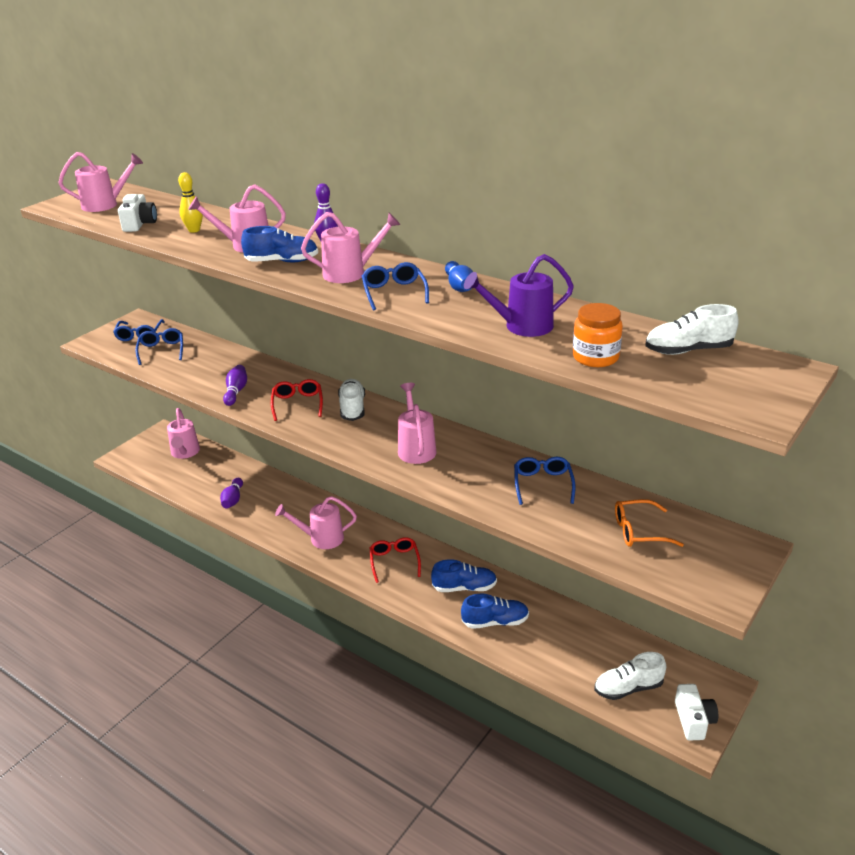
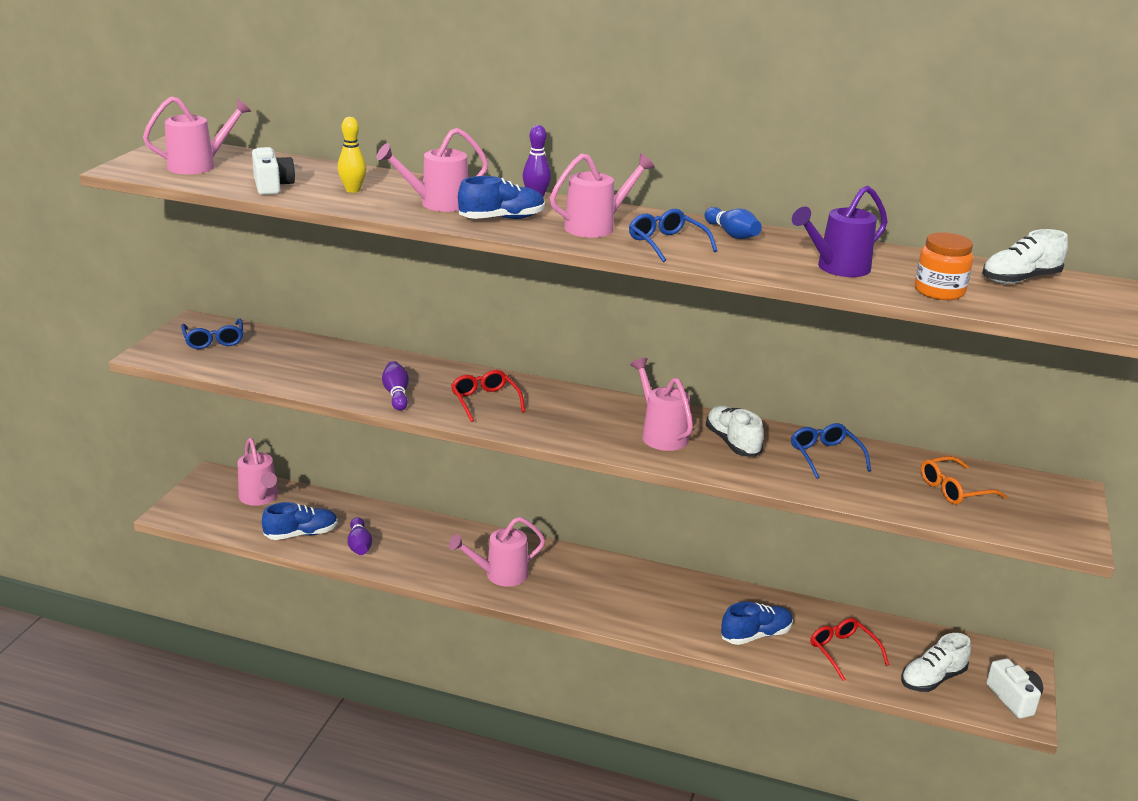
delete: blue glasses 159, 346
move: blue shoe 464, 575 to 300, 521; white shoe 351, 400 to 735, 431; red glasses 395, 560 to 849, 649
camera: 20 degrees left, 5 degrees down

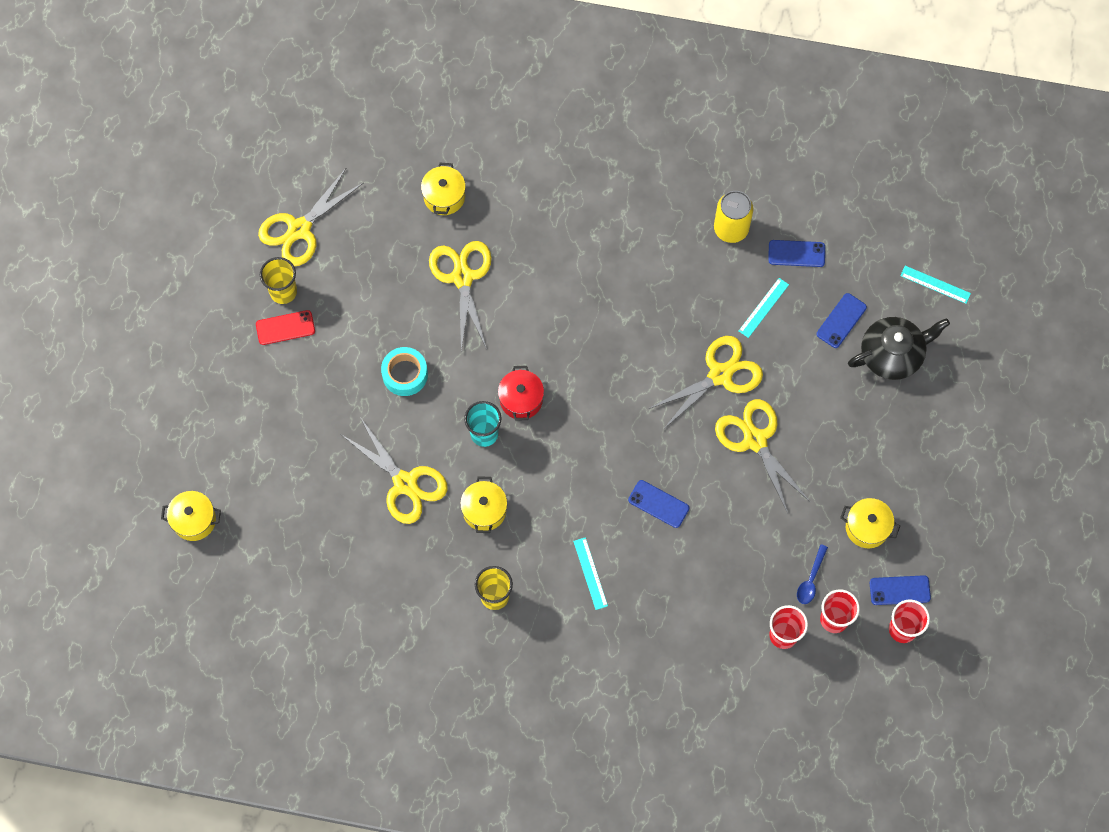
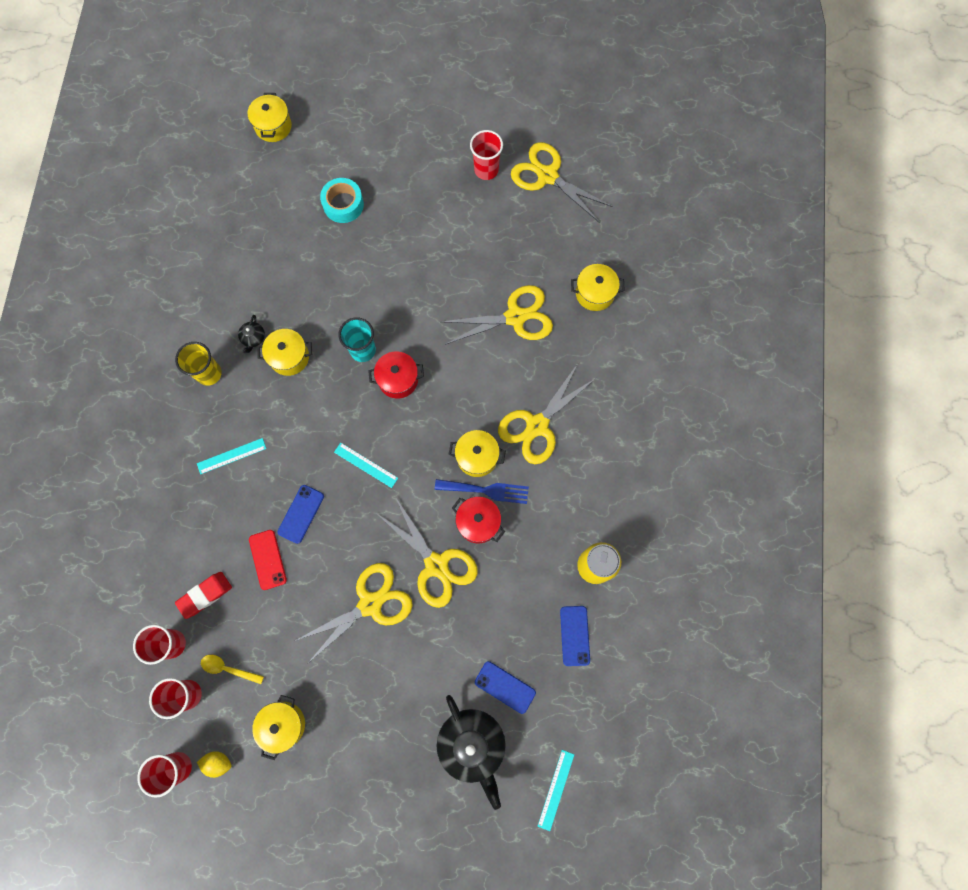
insert: red eraser 203, 595; black teapot 251, 334; blue fork 482, 491; yellow pot 477, 453; red pot 478, 520
move: red phone 285, 327 to 268, 560; turquoise tape 404, 371 to 342, 200; turquoise ruler 764, 308 to 366, 465; yellow scissors 395, 470 to 547, 413
replace: blue phone 900, 590 to yellow lemon 214, 764
recolor: blue spoon 812, 574 to yellow spoon 232, 669; yellow cup 278, 280 to red cup 486, 155
camera: 85 degrees right, 5 degrees up

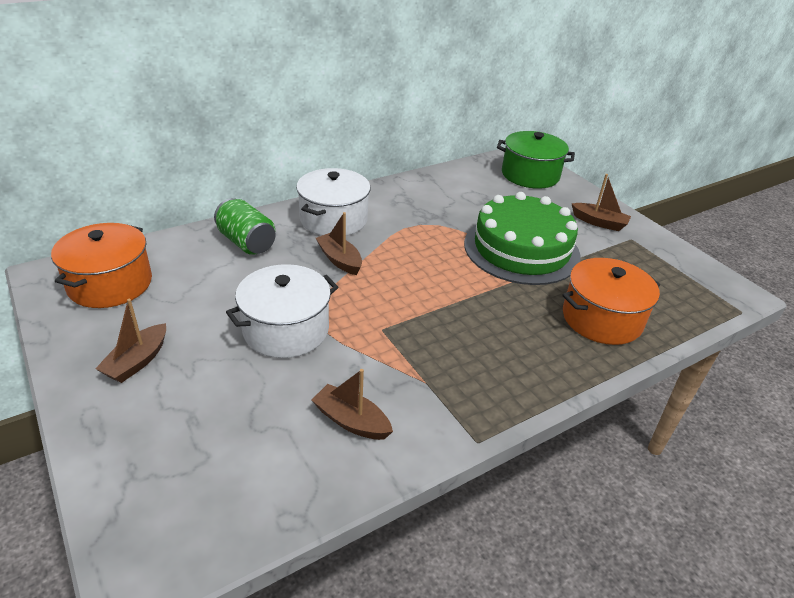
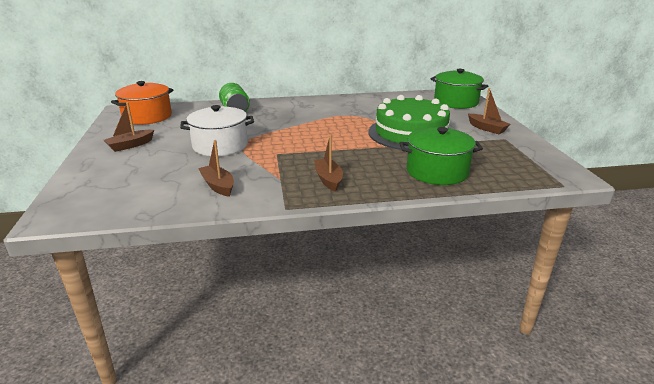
delete: white pot 333, 202
move: brown boat 339, 243 to 328, 163
recolor: orange pot 611, 301 to green pot 441, 156
camera: 25 degrees right, 10 degrees down

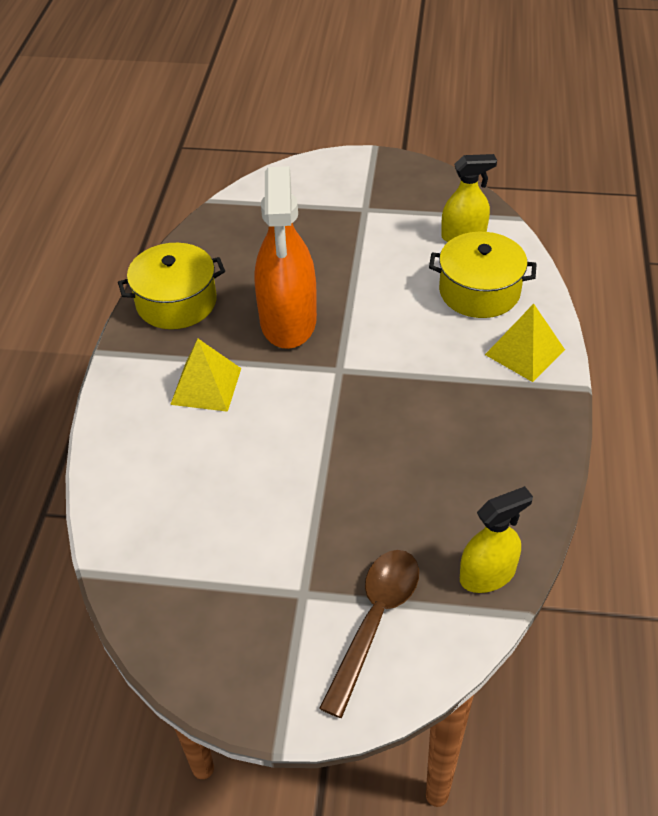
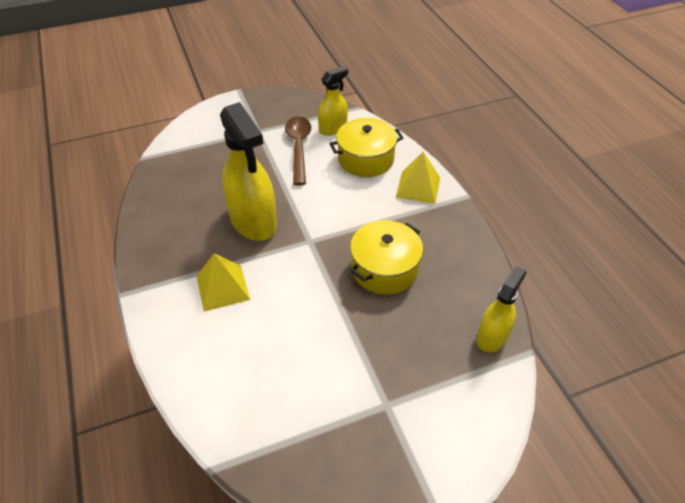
move: brown spoon 369, 634 to 298, 150; yellow pot 171, 286 to 386, 257
recolor: orange spray bottle 286, 257 to yellow spray bottle 248, 171
camera: 30 degrees left, 0 degrees up

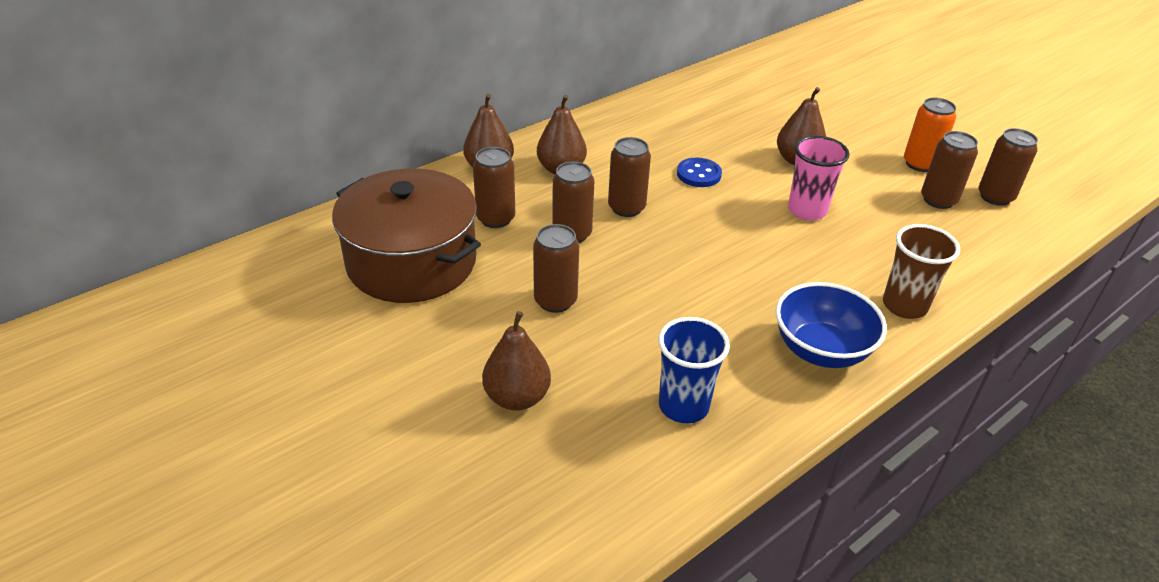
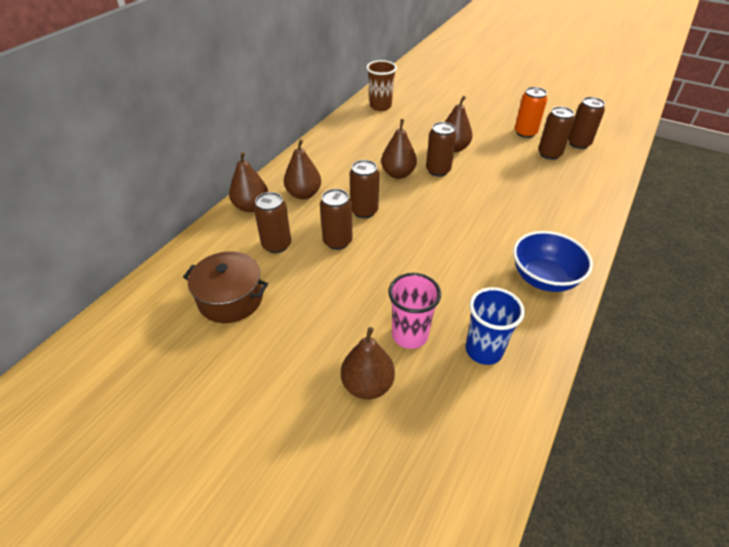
move: brown cup 921, 271 to 381, 85; pink cup 819, 178 to 414, 311; brown can 556, 268 to 441, 149
replace: blue button 699, 172 to brown pear 399, 149
resize: brown pot 406, 235 = 225, 287 x0.63
camera: 20 degrees left, 5 degrees up

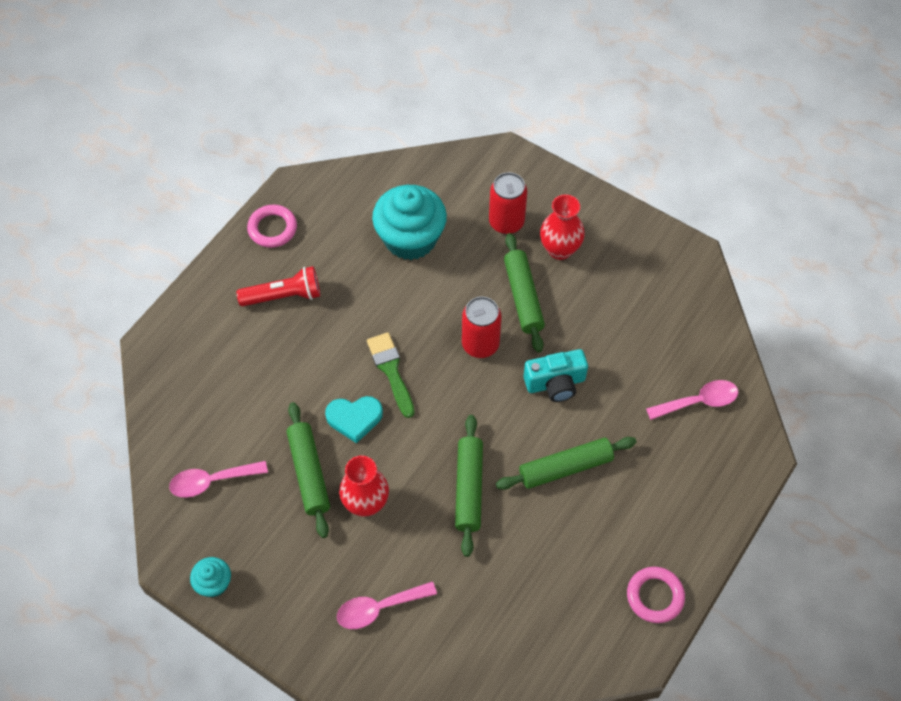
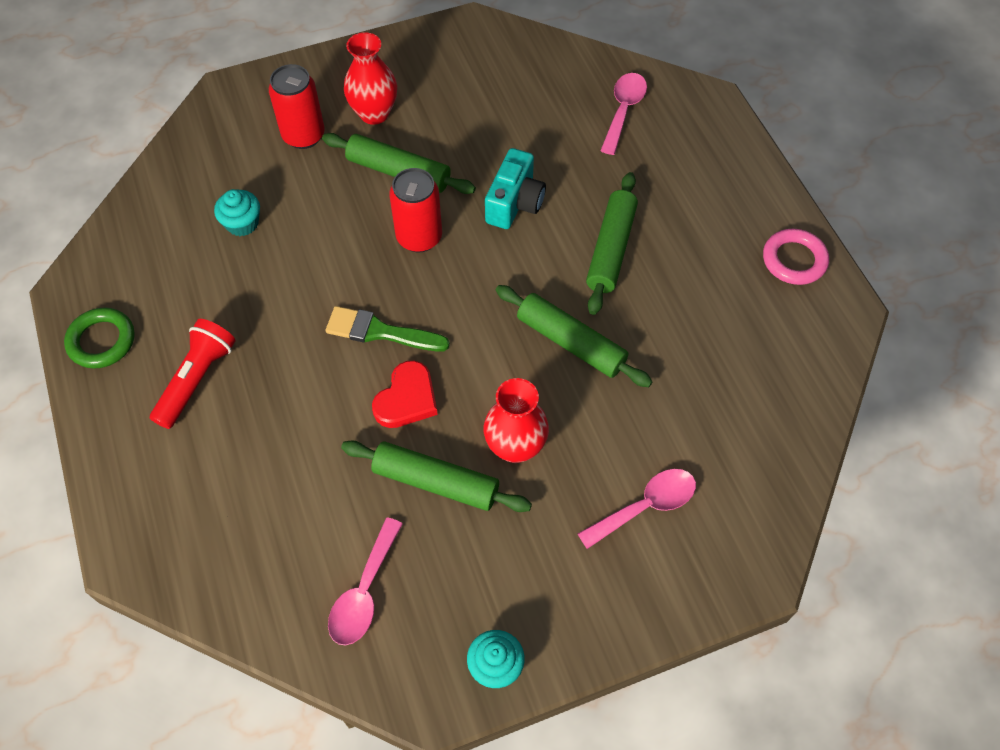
recolor: pink ring 272, 226 to green ring 99, 338; turquoise heart 354, 419 to red heart 405, 394
rotate: pink spoon 387, 605 = 637, 509 135 degrees counterclockwise
resize: turquoise cupcake 409, 222 = 237, 212 x0.48
camera: 55 degrees left, 0 degrees up

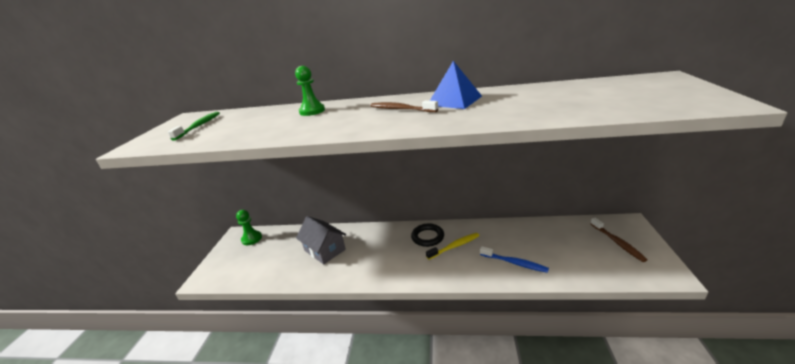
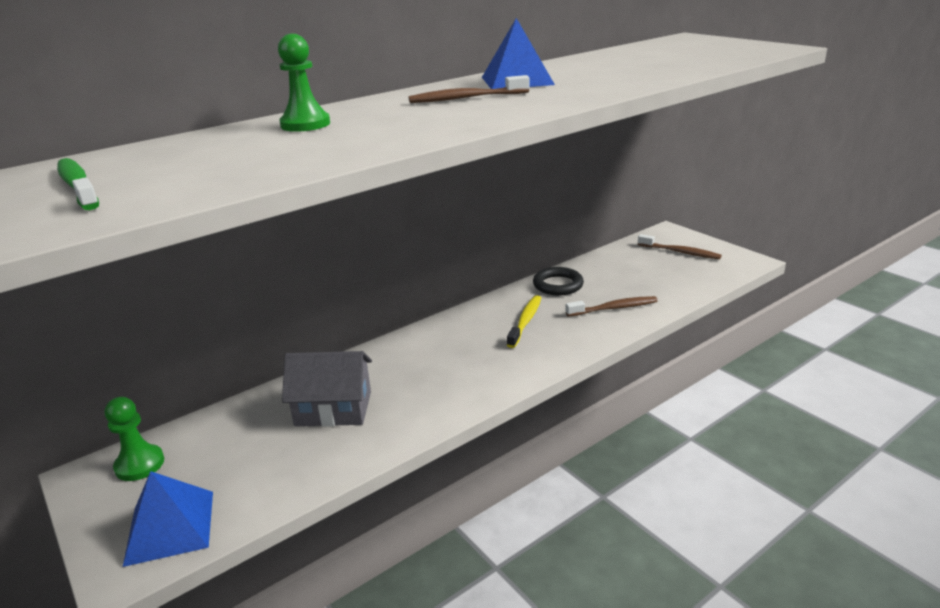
insert: blue pyramid 168, 519
move: black ring 427, 235 to 558, 281
recolor: blue toothbrush 514, 259 to brown toothbrush 612, 306
camera: 45 degrees left, 0 degrees up

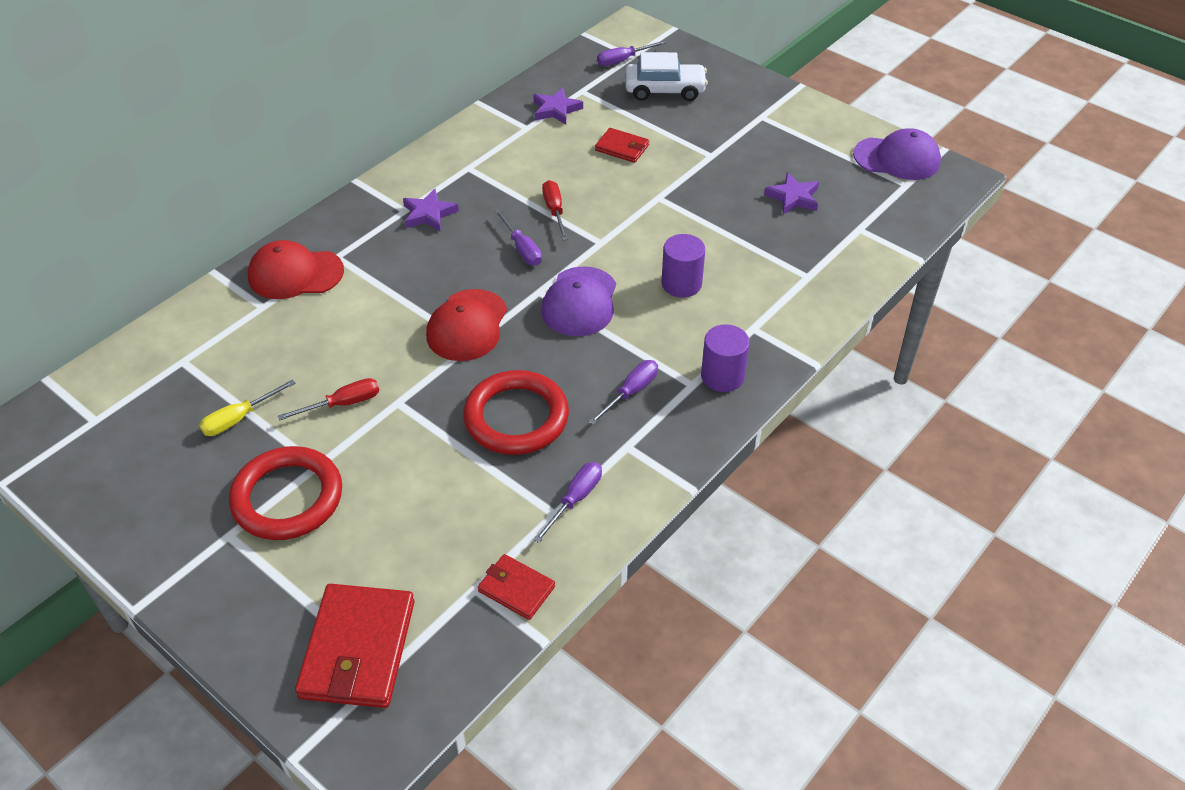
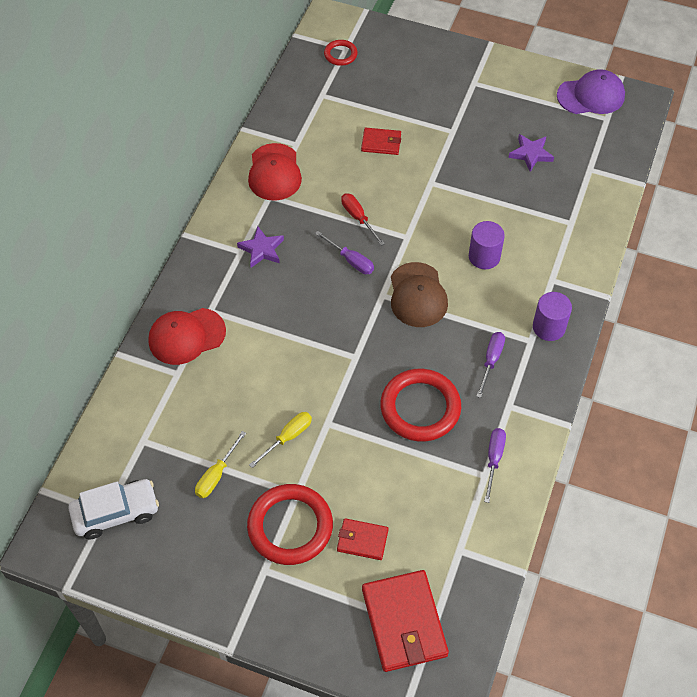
delete: purple star 558, 106
move: white car 667, 76 to 113, 509; red cap 466, 325 to 275, 172; red wallet 516, 587 to 363, 539
replace: purple screwdriver 632, 53 to red ring 341, 53
recolor: red screwdriver 328, 399 to yellow screwdriver 280, 440; purple cap 578, 301 to brown cap 419, 294
camera: 20 degrees left, 10 degrees up

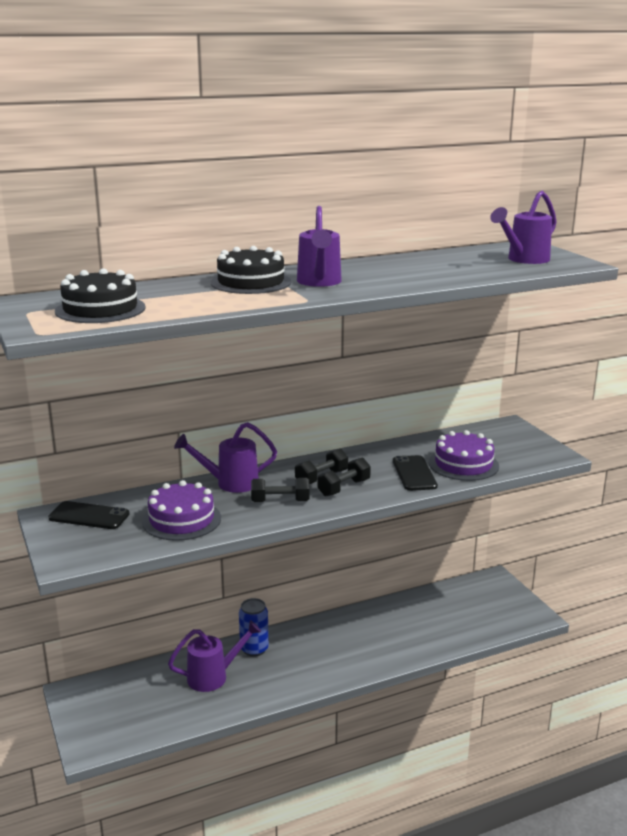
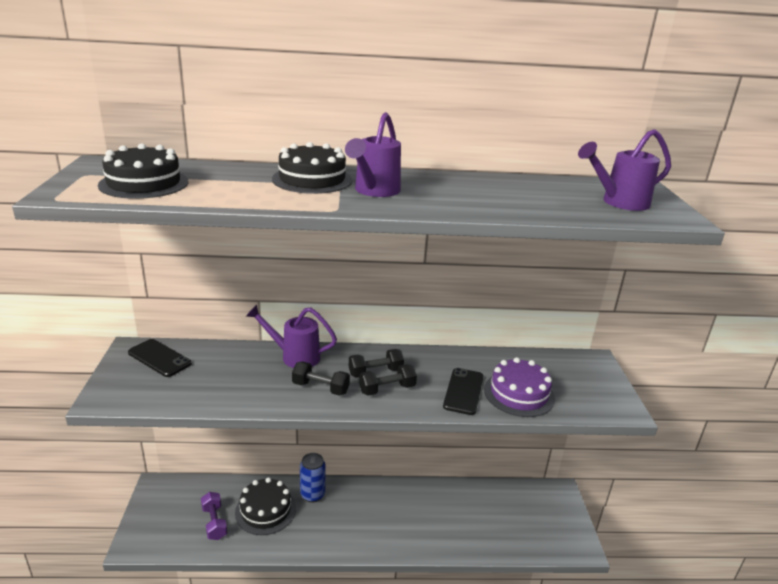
delete: purple cake 181, 510
insert: purple dumbbell 214, 516
replace: purple watering can 214, 656 to black cake 265, 506
camera: 20 degrees right, 5 degrees up

